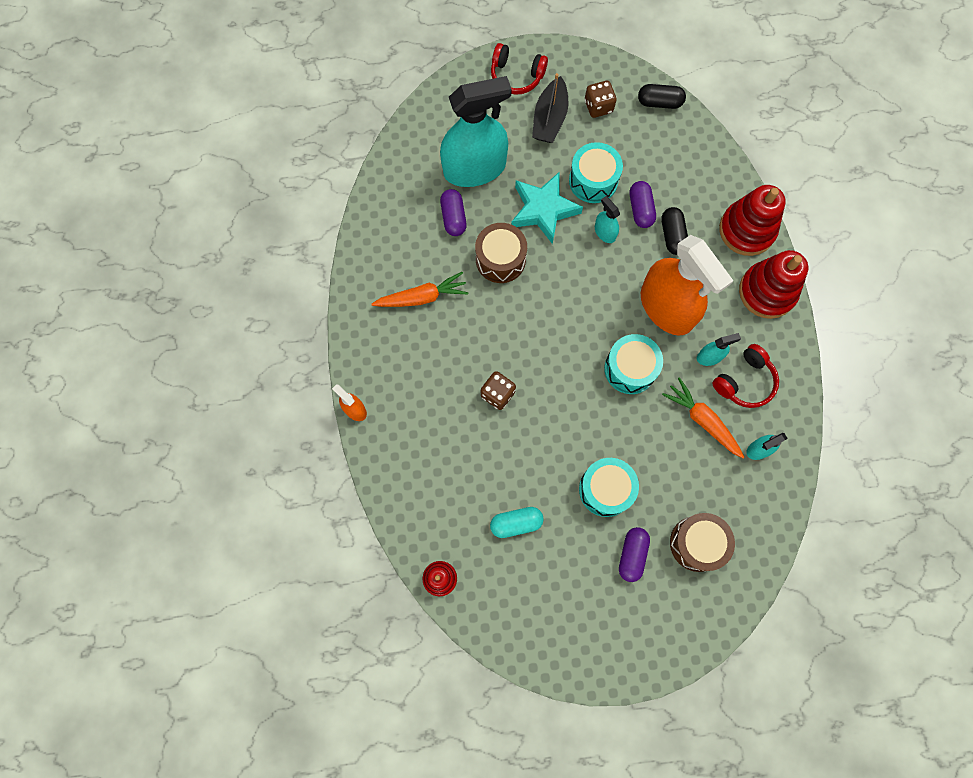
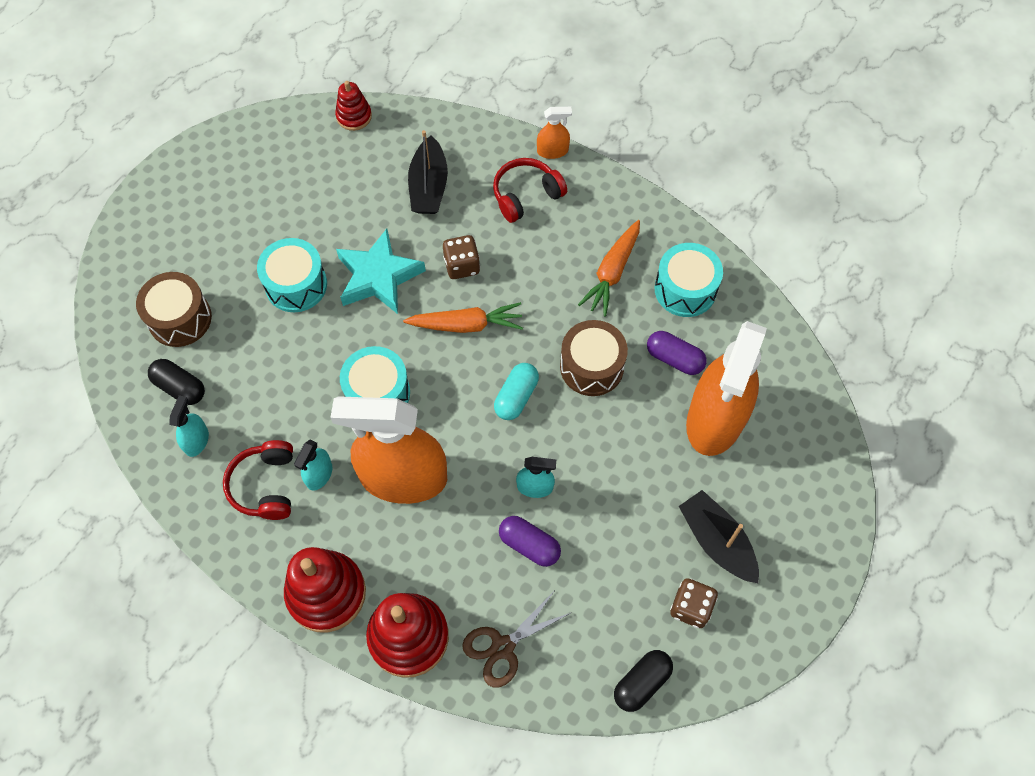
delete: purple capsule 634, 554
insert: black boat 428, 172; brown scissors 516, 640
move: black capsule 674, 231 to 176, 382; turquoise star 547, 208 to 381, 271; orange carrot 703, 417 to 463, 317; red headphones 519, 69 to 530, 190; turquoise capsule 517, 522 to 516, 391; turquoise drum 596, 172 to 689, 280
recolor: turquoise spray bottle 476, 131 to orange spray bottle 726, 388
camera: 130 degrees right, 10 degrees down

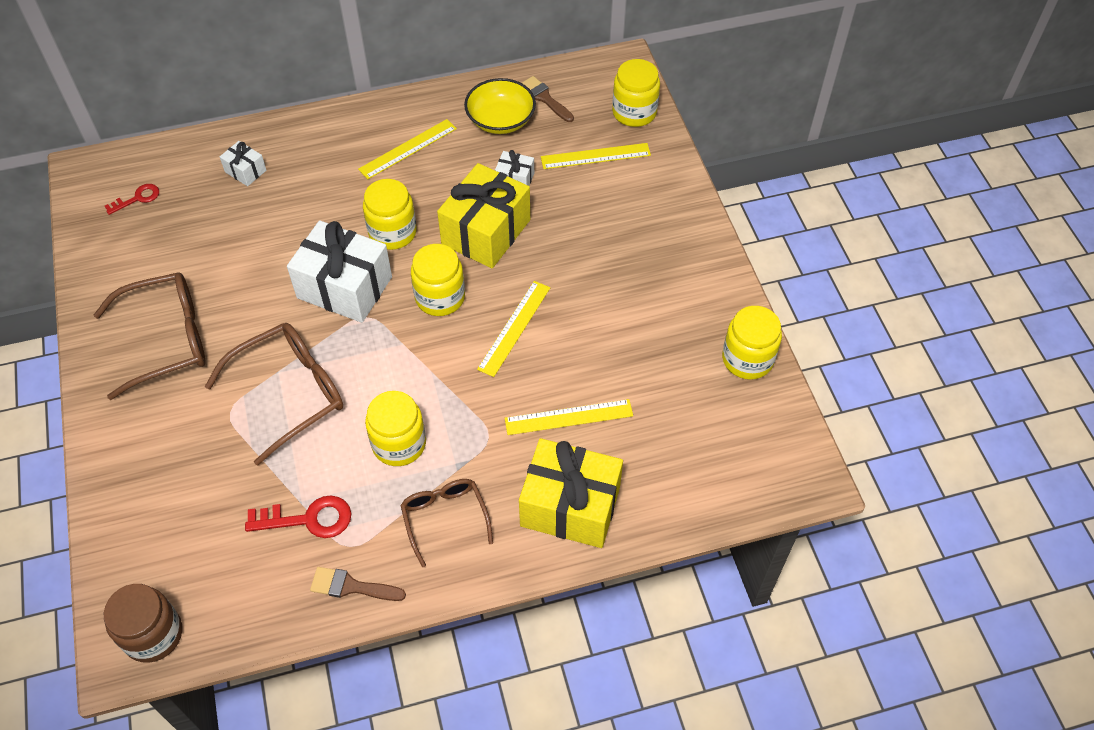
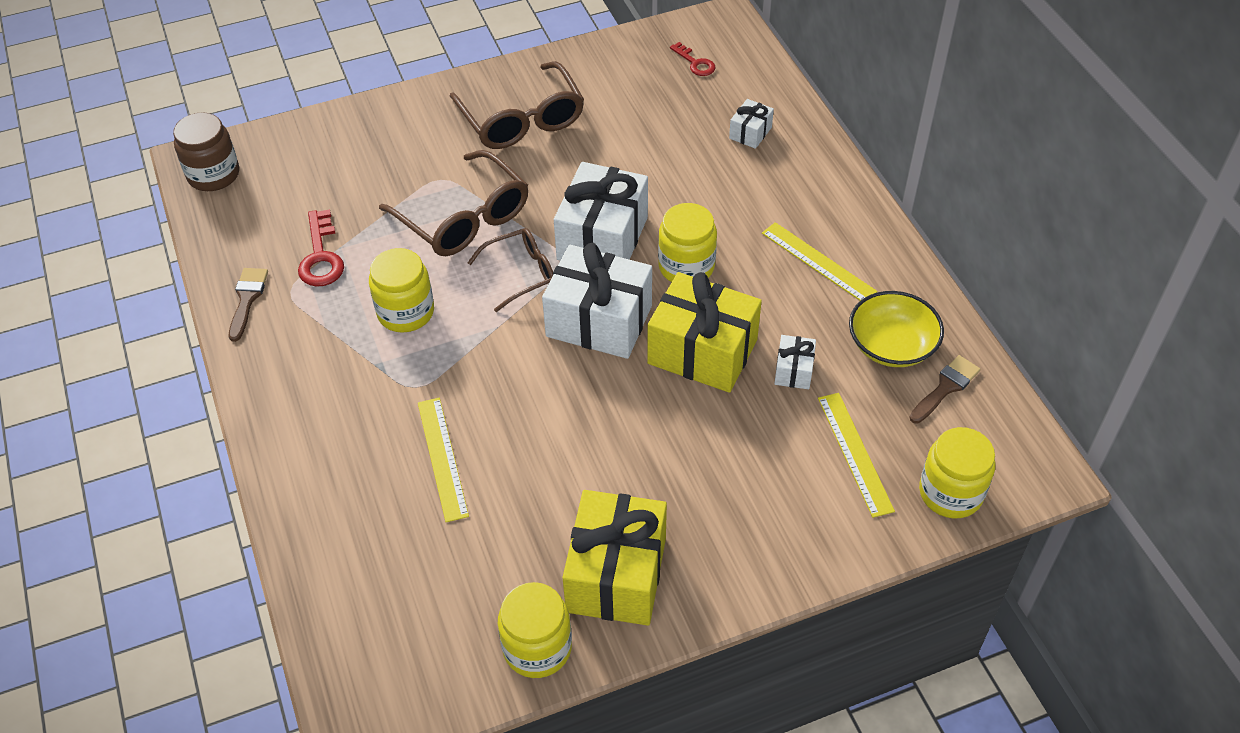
delete: yellow ruler 513, 329
move: brown glasses 446, 523 to 510, 270; yellow gift 571, 493 to 614, 558
replace: yellow jar 438, 280 to white gift 597, 301
camera: 85 degrees right, 5 degrees down

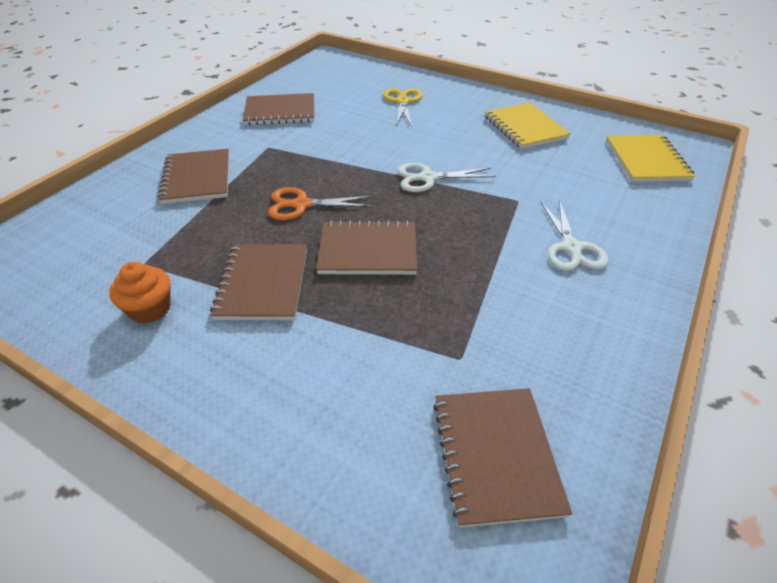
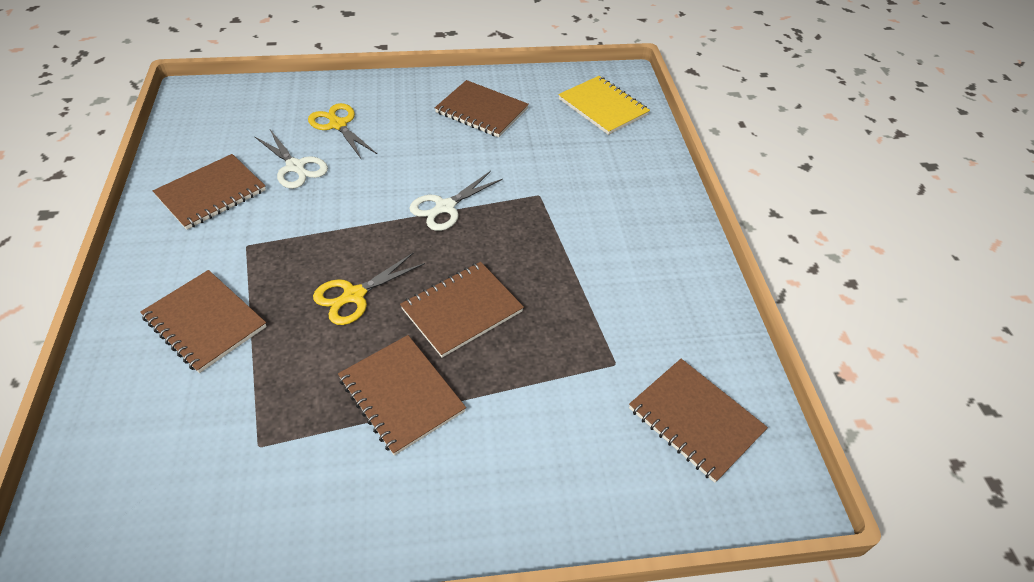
delete: orange cupcake 140, 293
move: white scissors 574, 235 to 291, 159
recolor: orange scissors 320, 203 to yellow scissors 369, 288; yellow notebook 528, 126 to brown notebook 482, 109
camera: 40 degrees left, 5 degrees up

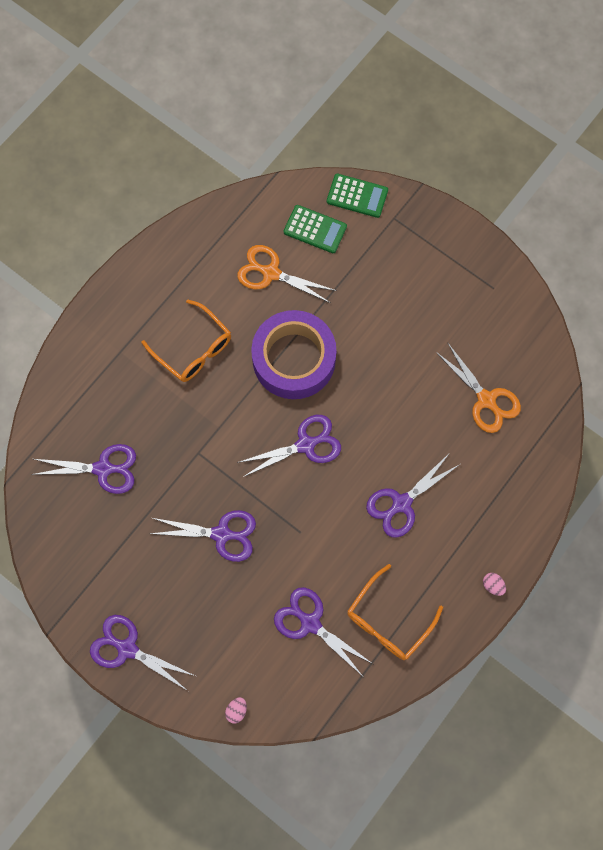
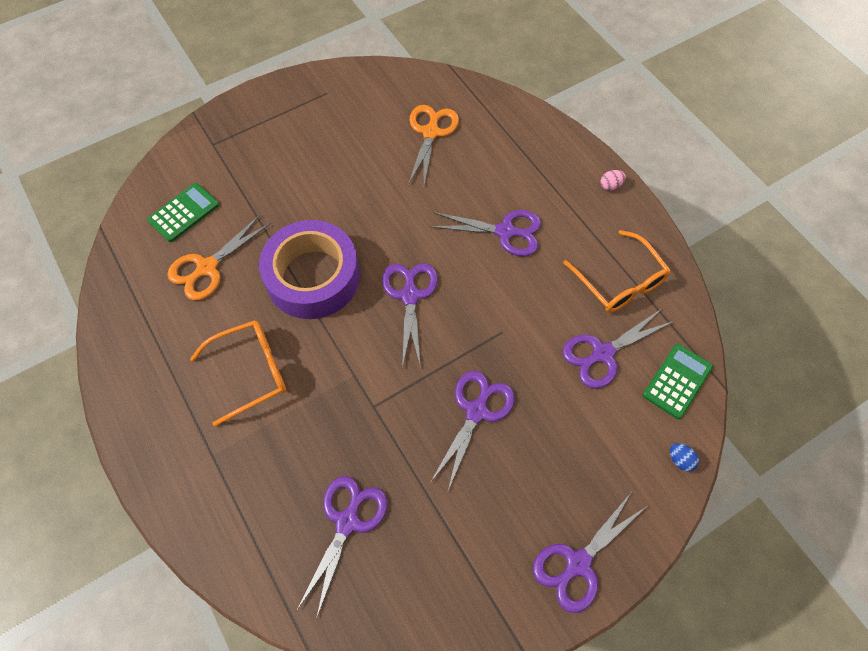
move: green calculator 357, 196 to 678, 381
recolor: pink egg 236, 710 to blue egg 684, 457
rotate: orange scissors 478, 388 = 433, 145 60 degrees counterclockwise; purple scissors 413, 496 = 485, 233 60 degrees counterclockwise
camera: 70 degrees left, 10 degrees down

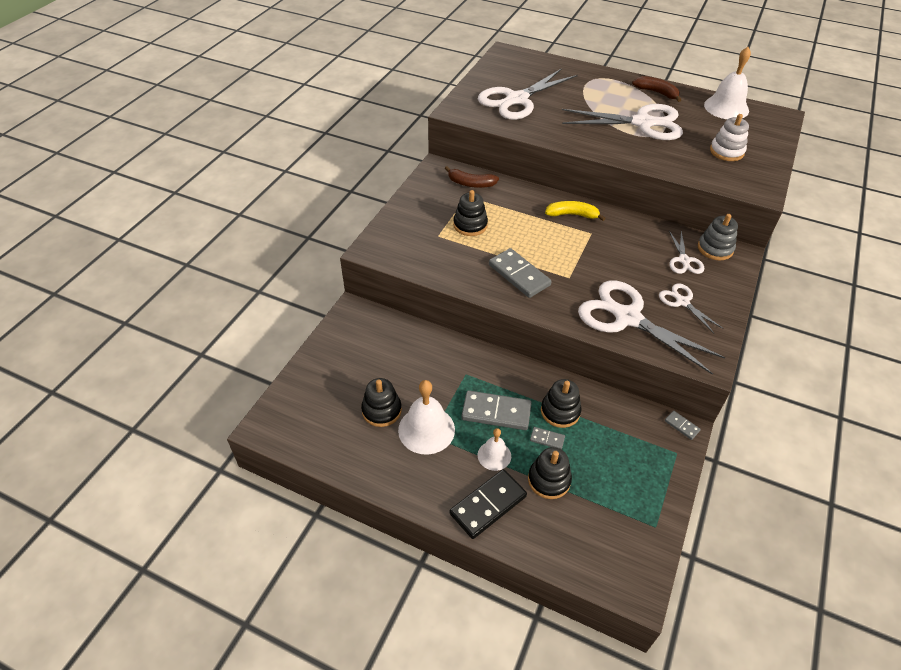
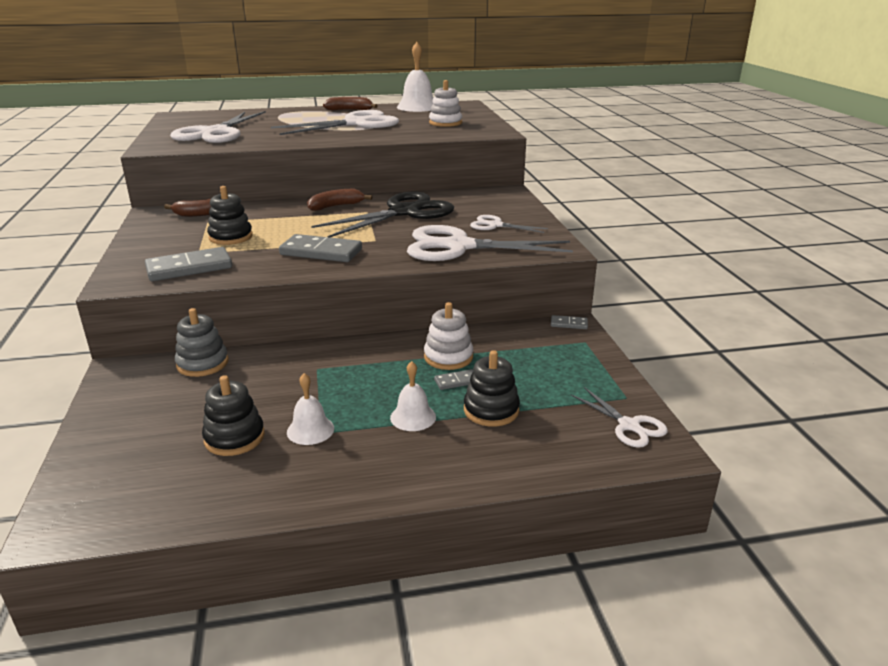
delete: black domino 488, 504
insert: black scissors 383, 215
move: grey domino 496, 410 to 188, 264; grey stacking toy 718, 237 to 202, 342; white scissors 686, 252 to 619, 417
recolor: yellow banana 575, 211 to brown banana 339, 200; black stacking toy 561, 403 to white stacking toy 448, 336
resize: white bell 426, 417 = 310, 409 x0.58
camera: 35 degrees left, 20 degrees down

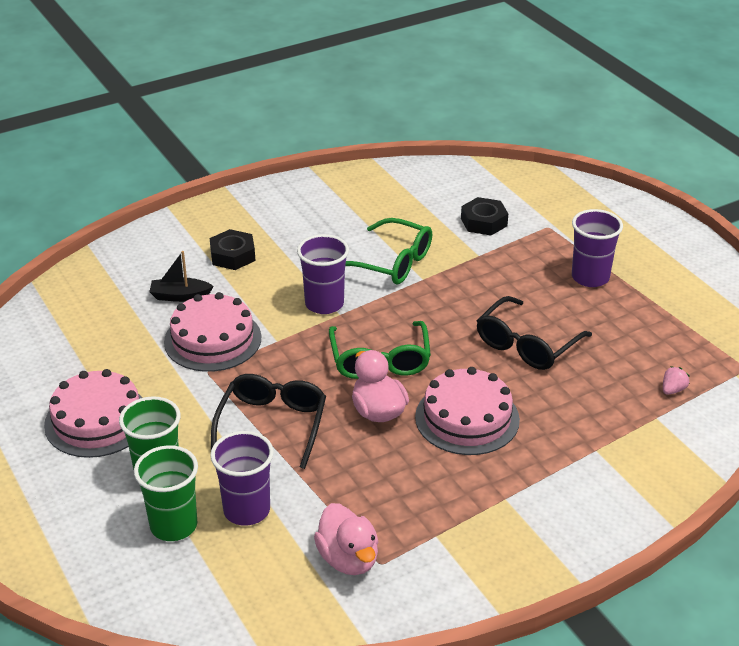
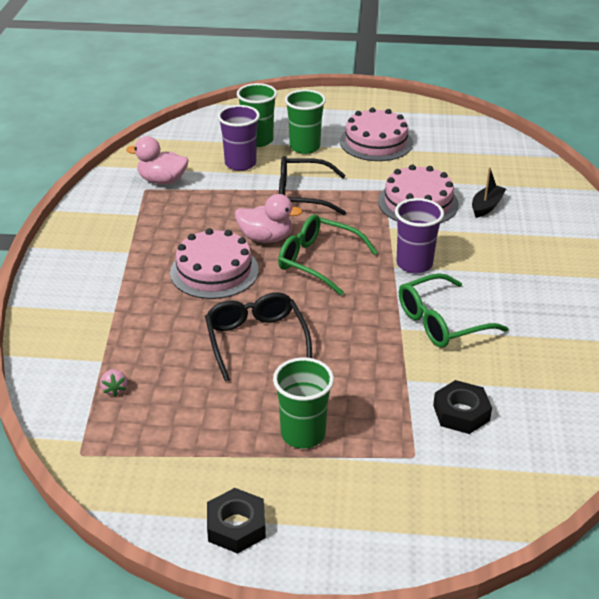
move: black nut 232, 249 to 236, 521
recolor: purple cup 597, 248 to green cup 303, 403
rotate: black glasses 268, 421 = 312, 185 135 degrees clockwise
camera: 125 degrees right, 0 degrees up

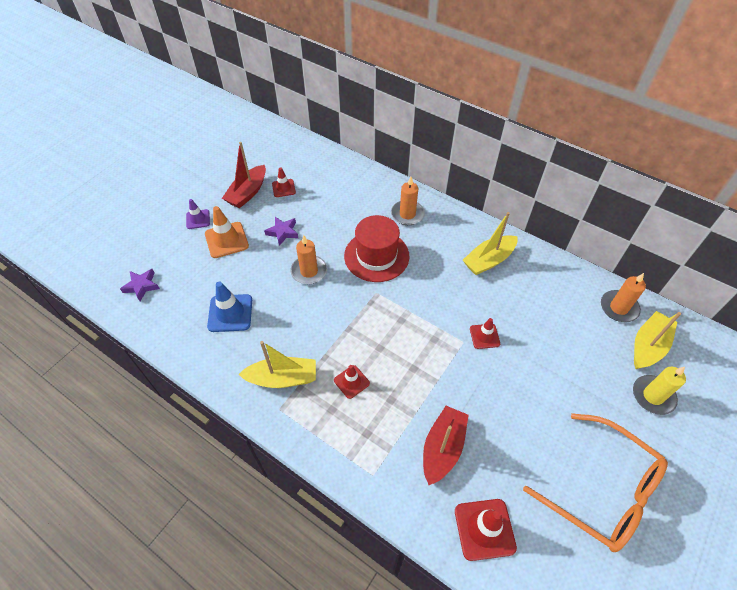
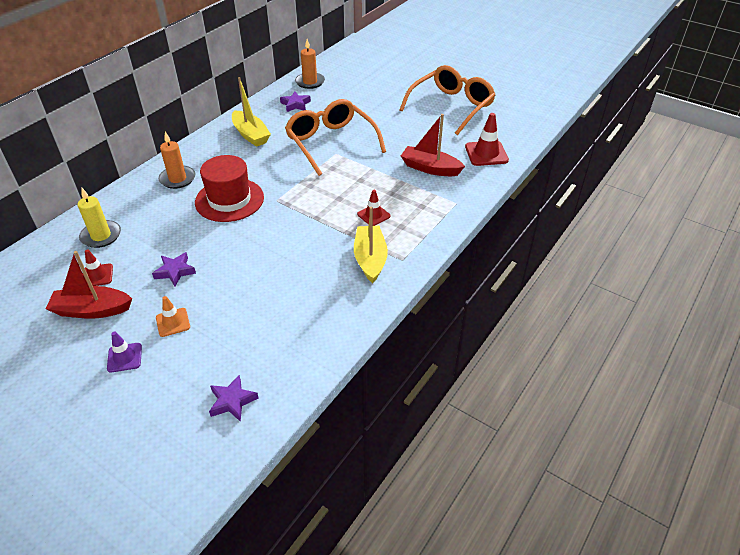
delete: blue traffic cone 229, 307; orange candle 309, 259; yellow boat 657, 340
insert: purple star 295, 101
move: yellow candle 659, 391 to 99, 218
replace: red traffic cone 485, 333 to orange glasses 335, 137
rotate: red boat 244, 175 = 89, 285 150 degrees clockwise
resize: orange traffic cone 227, 232 = 173, 316 x0.62
camera: 90 degrees left, 10 degrees down

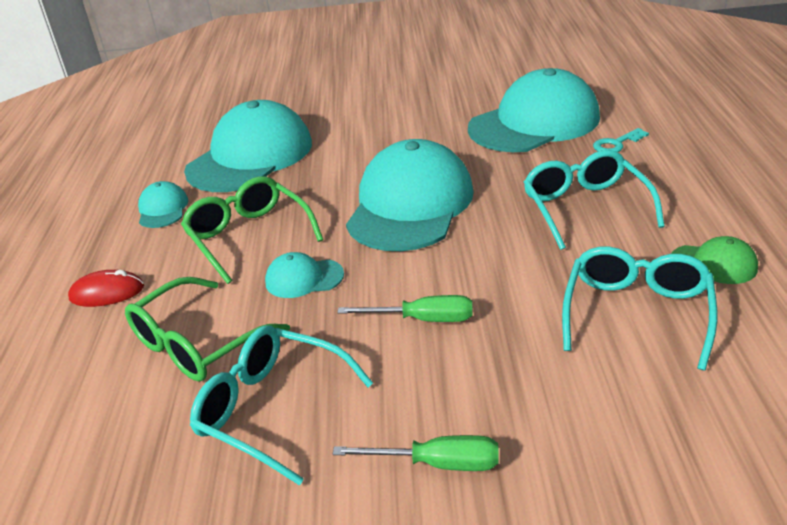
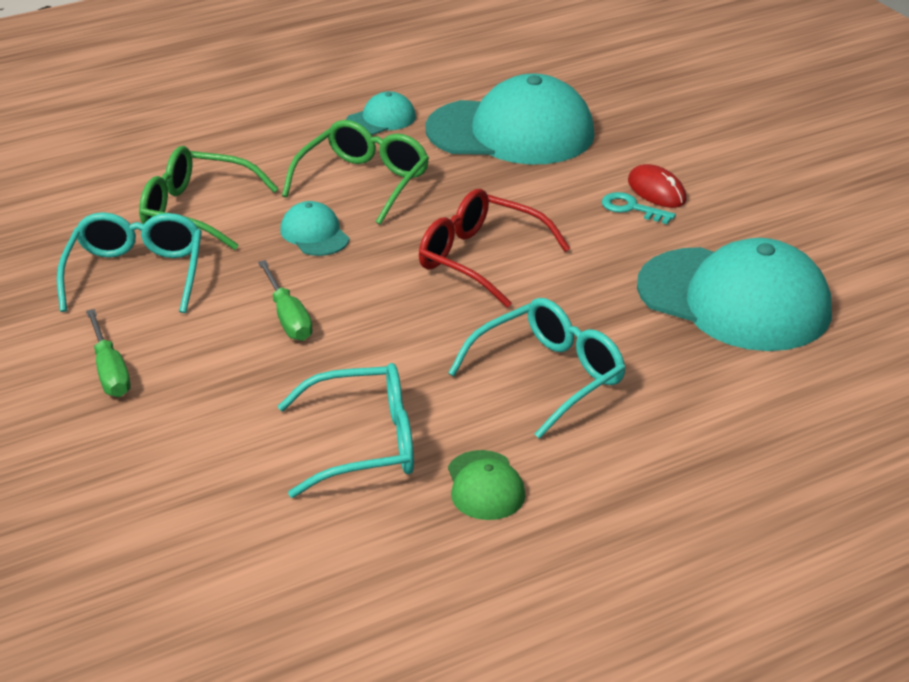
move: turquoise key 621, 140 to 639, 208; red mouse 106, 288 to 657, 186
replace: turquoise cap 410, 195 to red glasses 495, 248
camera: 60 degrees right, 0 degrees up

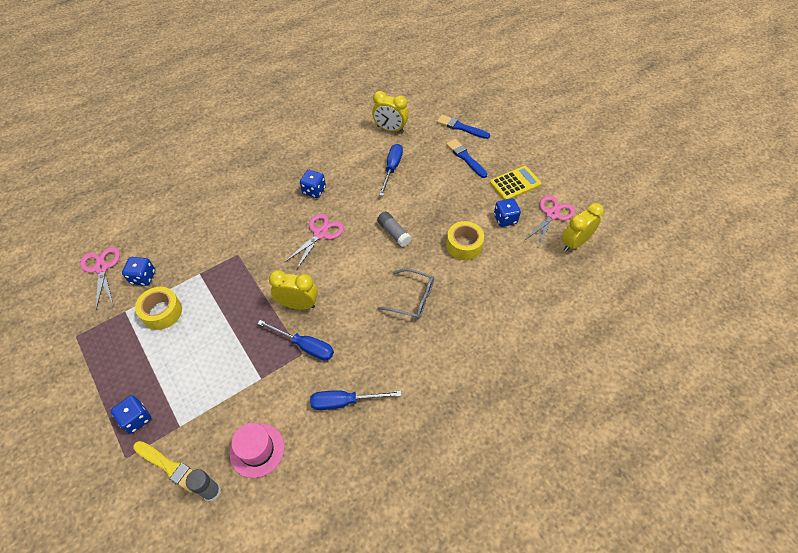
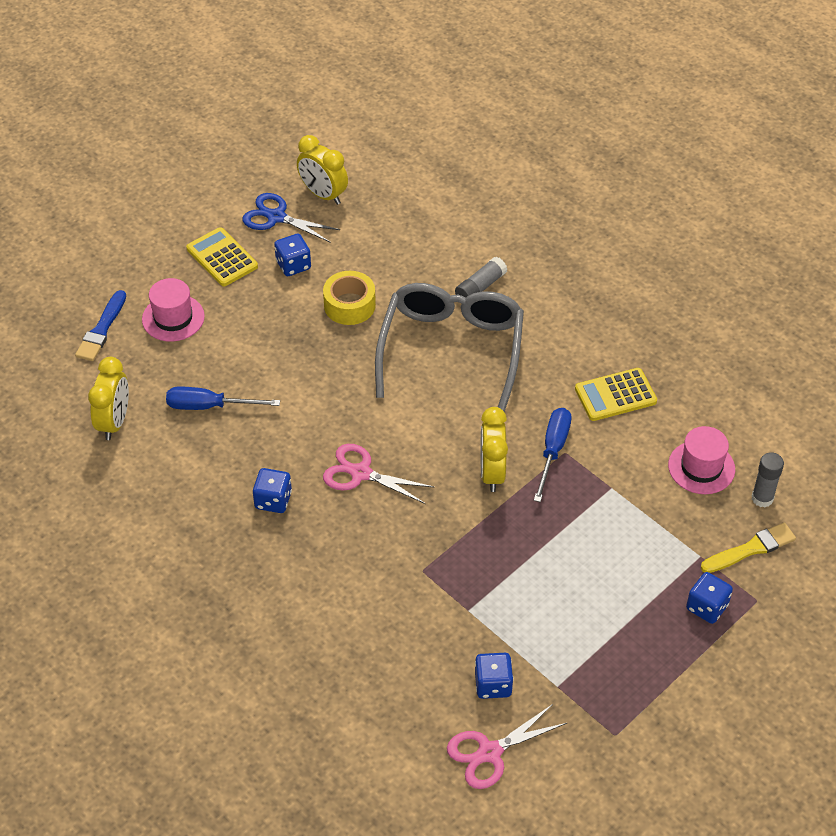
delete: yellow tape 158, 308
move: grey glue stick 394, 229 to 481, 277
replace: blue brush 466, 158 to pink hat 173, 310; blue screwdriver 356, 400 to yellow calculator 616, 394
recolor: pink scissors 549, 220 to blue scissors 291, 218
rotate: yellow brush 163, 467 = 748, 548 45 degrees clockwise
resize: grey glasses 406, 294 = 449, 347 x1.94
camera: 100 degrees left, 5 degrees down

